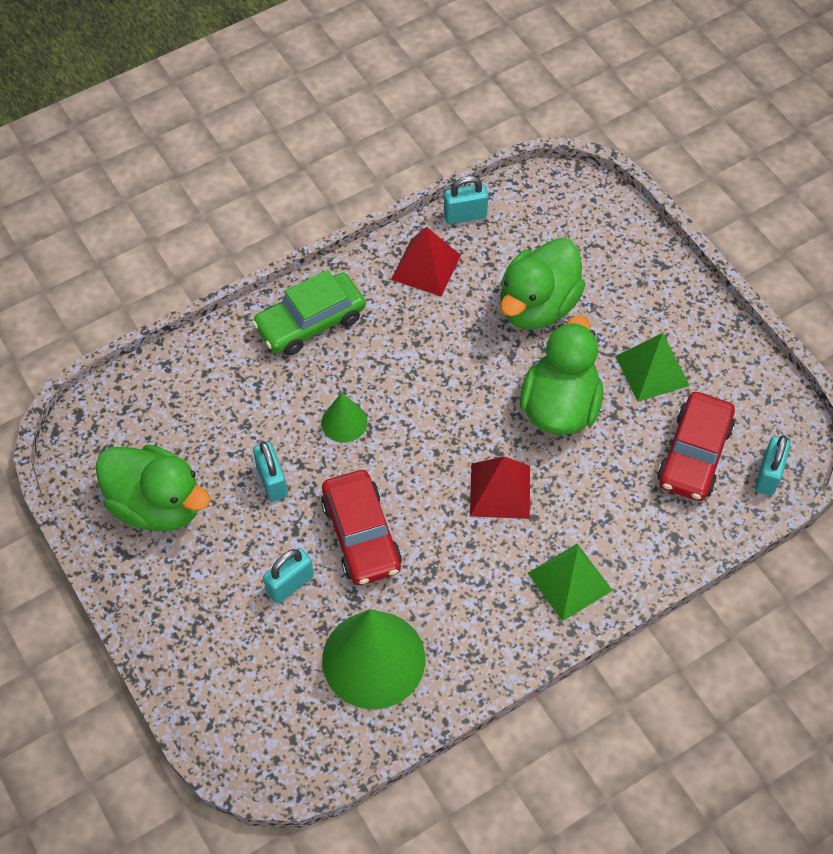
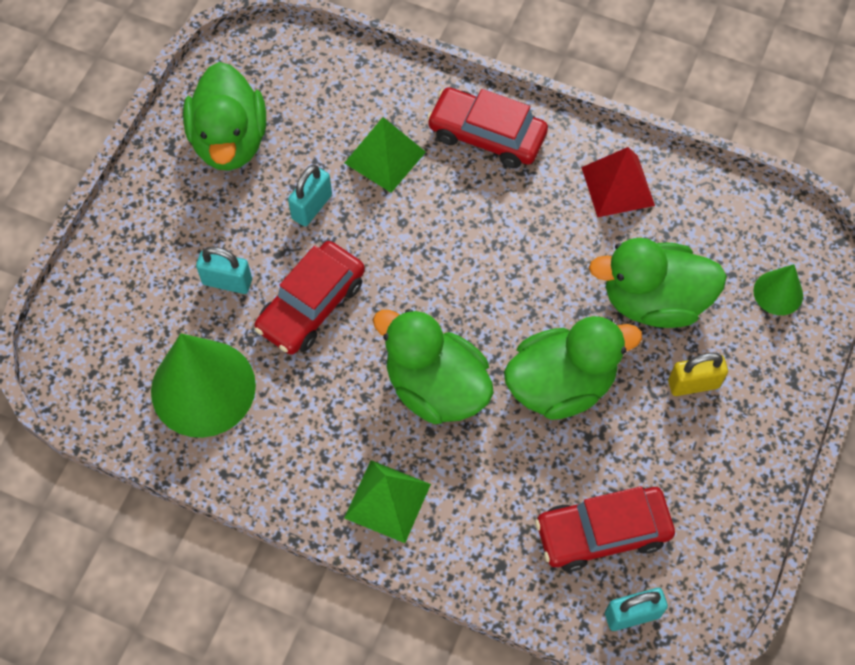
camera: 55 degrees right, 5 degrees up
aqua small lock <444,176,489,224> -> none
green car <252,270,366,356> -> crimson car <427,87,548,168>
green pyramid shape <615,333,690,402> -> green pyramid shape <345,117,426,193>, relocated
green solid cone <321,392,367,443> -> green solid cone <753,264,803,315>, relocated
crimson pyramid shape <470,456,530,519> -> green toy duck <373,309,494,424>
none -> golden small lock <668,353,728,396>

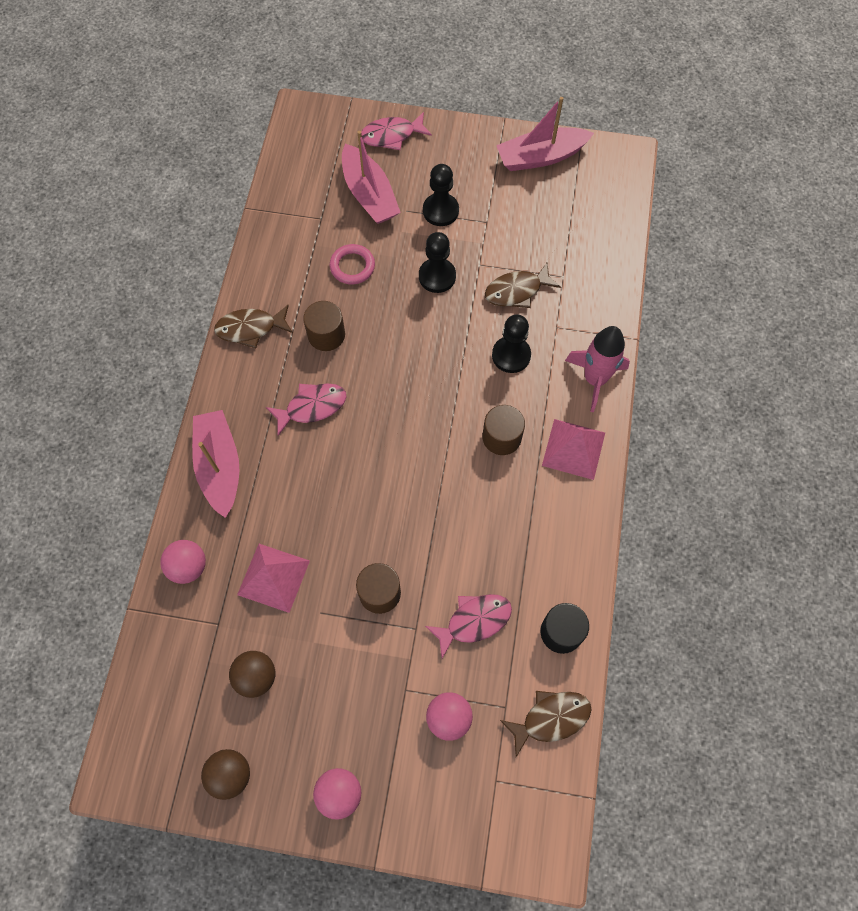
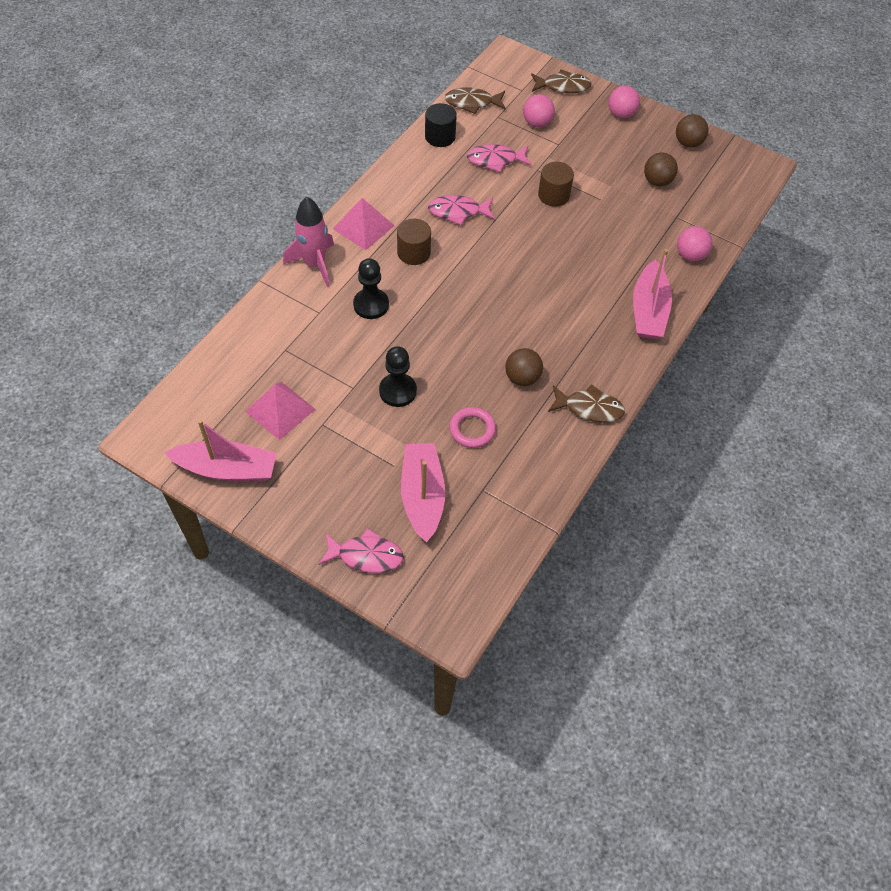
camera: 160 degrees left, 10 degrees down
ebony chess pawn <423,164,459,226> -> none
dark brown fish figure <485,262,561,308> -> dark brown fish figure <531,69,592,93>, relocated
dark brown solid cylinder <303,301,345,351> -> dark brown ball <505,348,543,386>
rose-pink fish figure <266,383,347,436> -> rose-pink fish figure <428,195,495,226>, relocated
rose-pink pyramid shape <237,544,310,613> -> rose-pink pyramid shape <245,382,316,440>, relocated

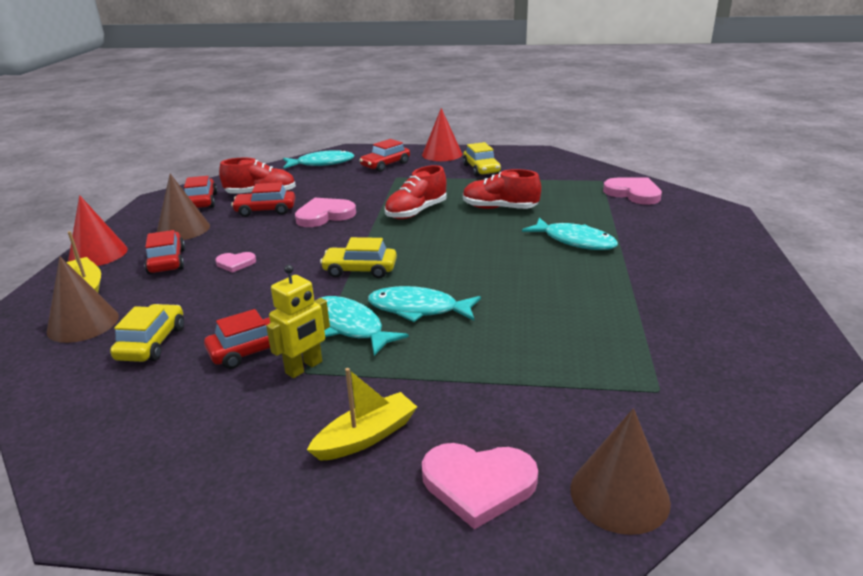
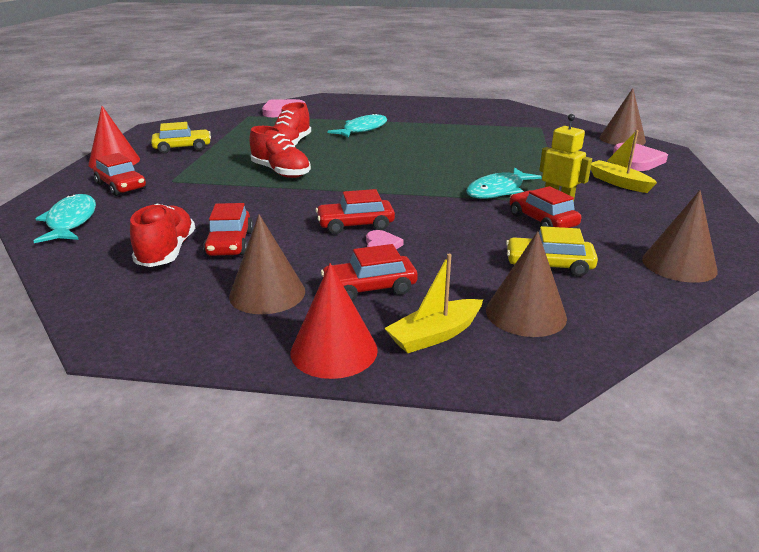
camera: 90 degrees left, 0 degrees up
crimson car <184,176,217,208> -> crimson car <315,189,395,234>, relocated
rose-pink heart <295,198,356,227> -> none
golden car <320,237,397,278> -> none
aqua fish figure <368,286,481,322> -> none
none -> dark brown solid cone <642,190,718,283>

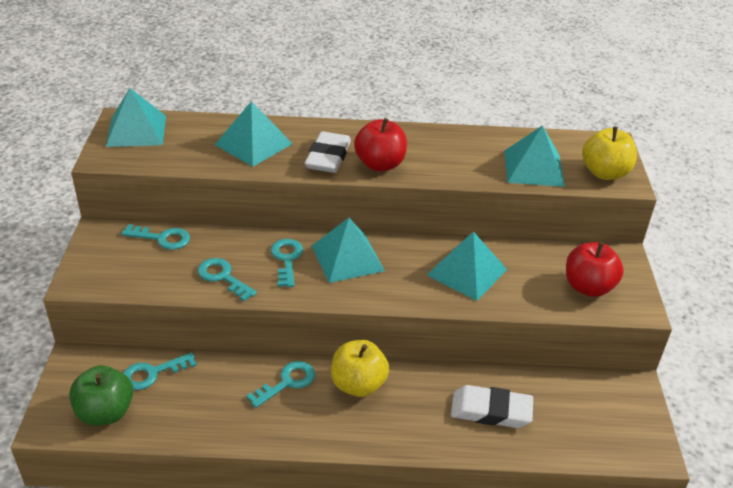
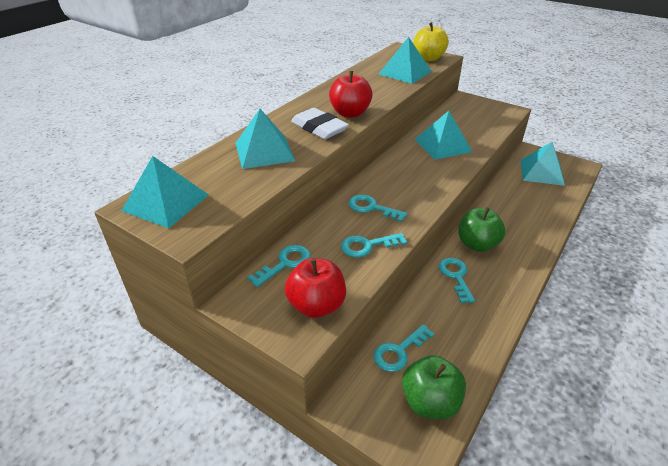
camera: 55 degrees left, 0 degrees up
aqua pyramid shape <312,218,385,283> -> aqua pyramid shape <520,142,565,186>, relocated
crimson apple fruit <566,242,624,297> -> crimson apple fruit <285,258,346,318>, relocated
golden apple fruit <331,340,389,397> -> green apple fruit <459,207,506,252>
aqua door key <123,352,197,390> -> aqua door key <374,324,434,372>, 45 degrees clockwise
pure white gum eraser <451,385,533,428> -> none

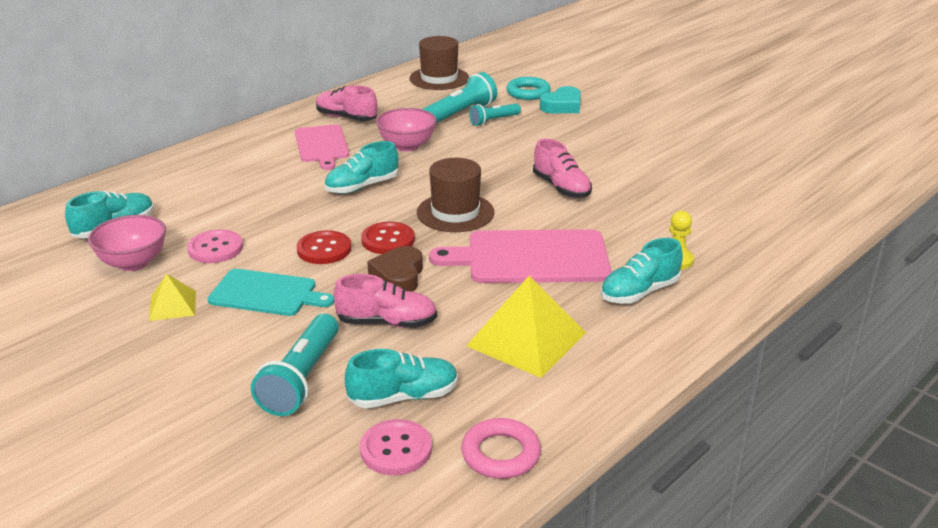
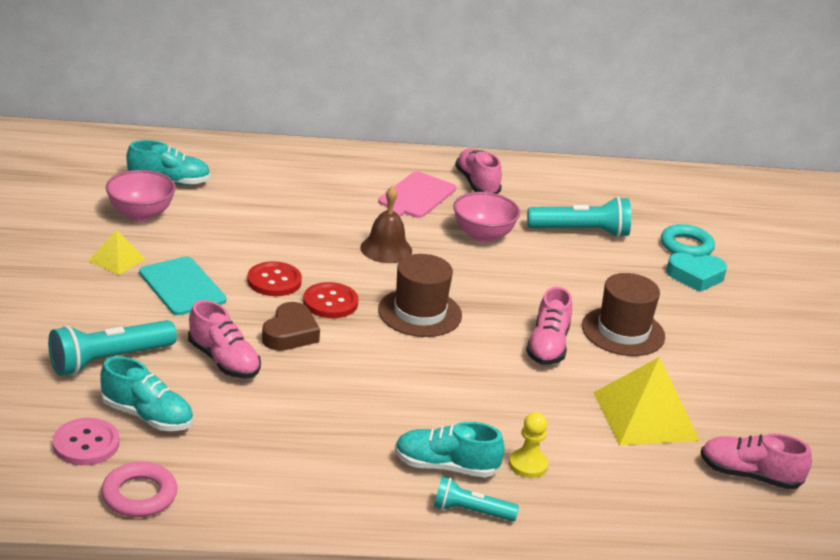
camera: 40 degrees right, 0 degrees up
dark brown tall hat <410,36,469,90> -> dark brown tall hat <582,273,665,356>, relocated
aqua flashlight <469,103,521,126> -> aqua flashlight <434,477,519,521>, relocated
aqua sneaker <324,141,398,194> -> dark brown hand bell <360,186,412,263>
rose-pink chopping board <429,229,612,283> -> none
rose-pink sewing button <187,230,243,263> -> none
dark brown heart <367,246,423,292> -> dark brown heart <262,302,320,351>, 150 degrees clockwise
golden pyramid shape <466,276,586,378> -> golden pyramid shape <593,357,700,446>, relocated
none -> rose-pink sneaker <701,433,812,490>

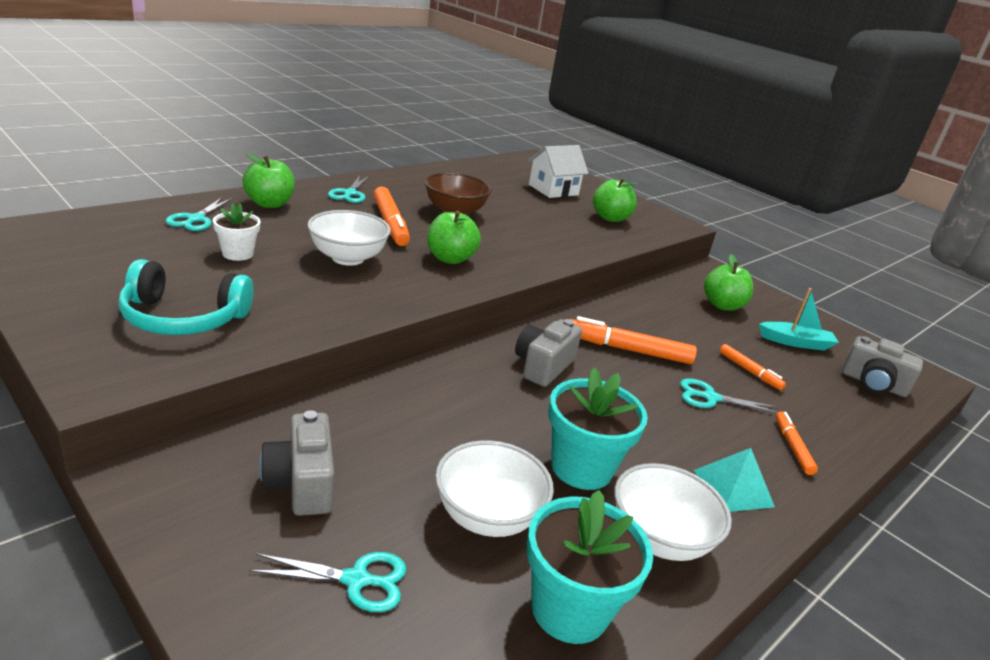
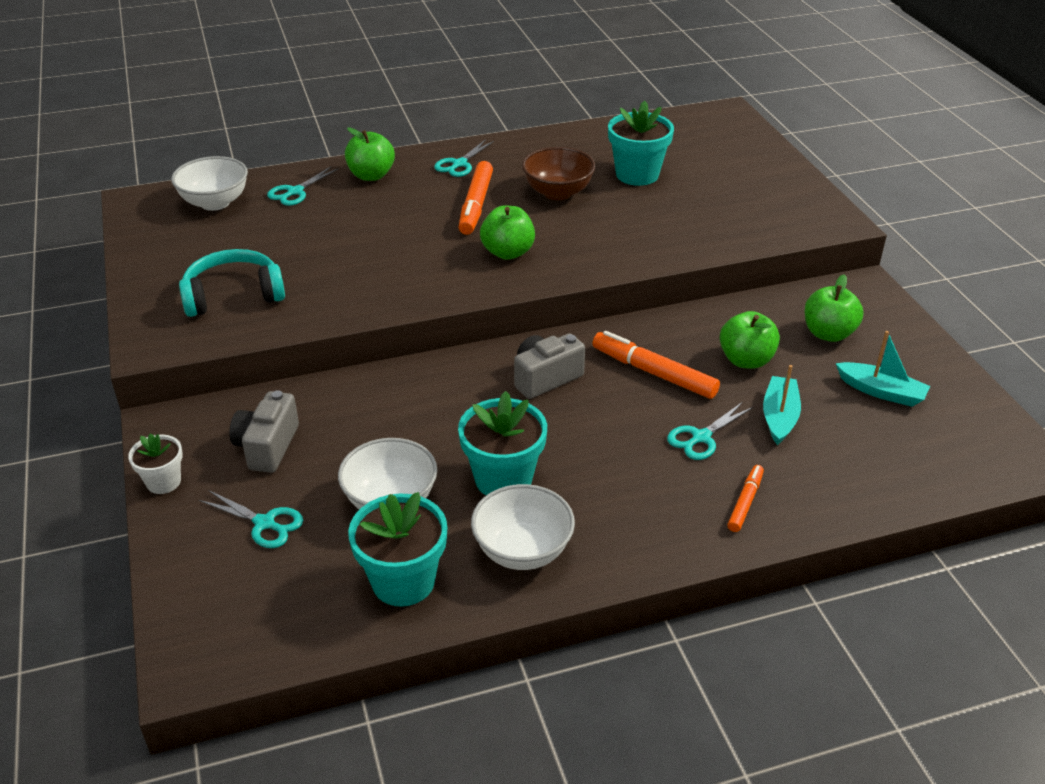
camera: 30 degrees right, 10 degrees up
pure white toy house <528,145,589,198> -> none
green apple fruit <593,178,638,222> -> green apple fruit <720,311,780,369>, relocated
pure white flower pot <213,203,261,261> -> pure white flower pot <128,433,183,494>, relocated
pure white deep dish <308,210,391,266> -> pure white deep dish <171,156,248,211>, relocated
aqua headphones <118,259,254,335> -> aqua headphones <179,249,285,317>, 135 degrees clockwise
gray photo camera <842,336,923,397> -> none
bright orange felt pen <720,344,786,390> -> aqua boat <763,365,801,445>
aqua shears <680,378,778,413> -> aqua shears <667,402,753,460>, 75 degrees counterclockwise
aqua pyramid shape <694,448,775,512> -> none
none -> aqua flower pot <608,101,674,186>

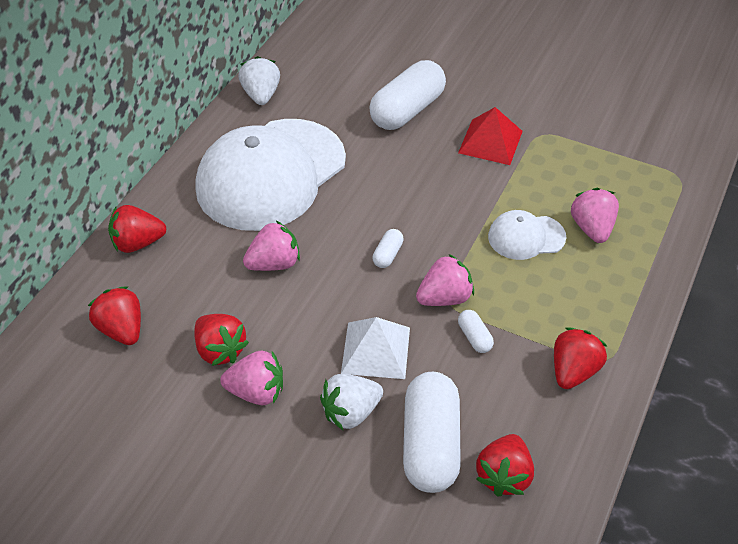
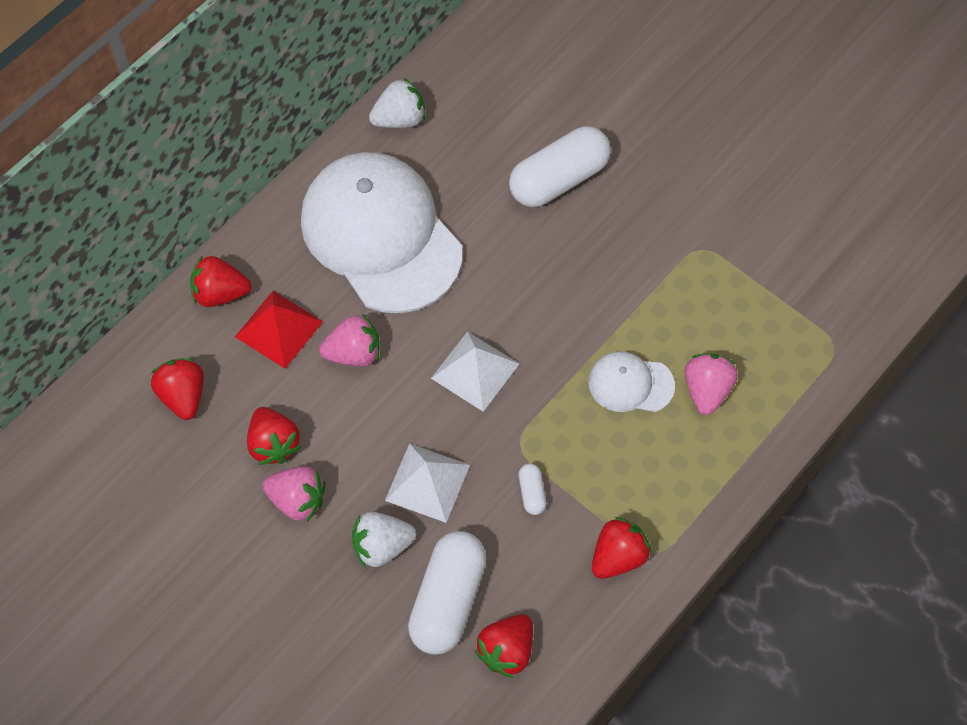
camera: 15 degrees right, 15 degrees up
pure white berry <238,56,280,105> -> pure white berry <369,77,426,128>, 60 degrees clockwise
crimson pyramid shape <458,107,523,165> -> crimson pyramid shape <235,291,323,369>, relocated
pure white baseball cap <196,119,346,231> -> pure white baseball cap <301,152,462,313>, 90 degrees clockwise
pure white pill <372,229,404,268> -> pure white pyramid shape <431,331,519,412>
rose-pink berry <416,254,474,306> -> none

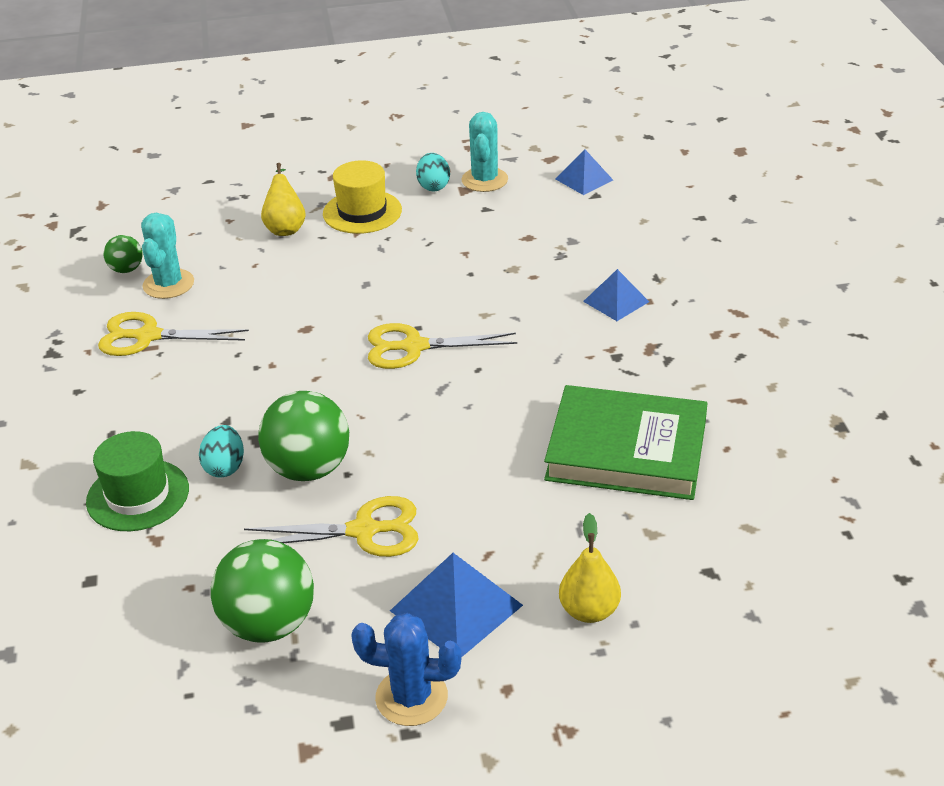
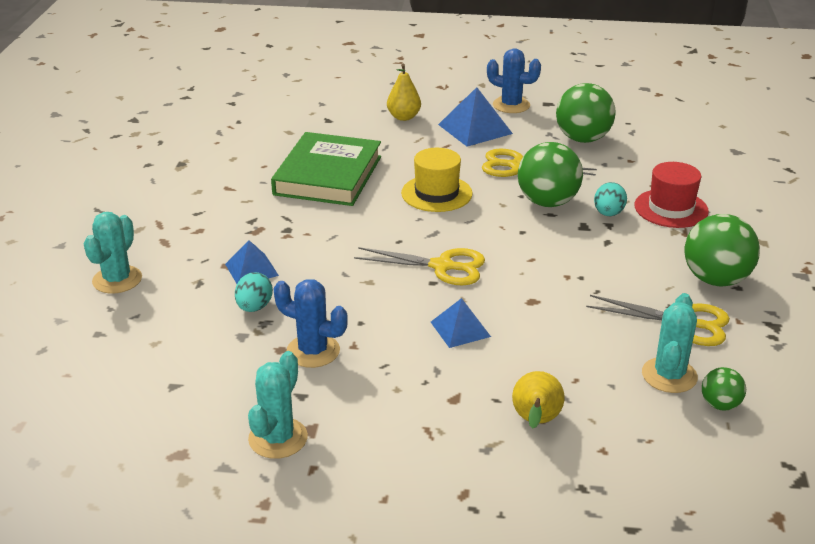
camera: 165 degrees left, 5 degrees down
royal blue pyramid shape <556,149,613,195> -> royal blue pyramid shape <431,298,491,348>, relocated
aqua egg <416,153,450,191> -> aqua egg <235,272,273,312>, relocated
golden tall hat <323,160,402,234> -> golden tall hat <401,148,473,212>, relocated
green book <544,385,708,500> -> green book <271,132,381,206>, 75 degrees clockwise
green tall hat <86,431,189,531> -> crimson tall hat <634,162,709,228>
none -> aqua saguaro cactus <84,212,142,294>
none -> green ball <685,214,760,287>
none -> royal blue saguaro cactus <273,279,348,368>

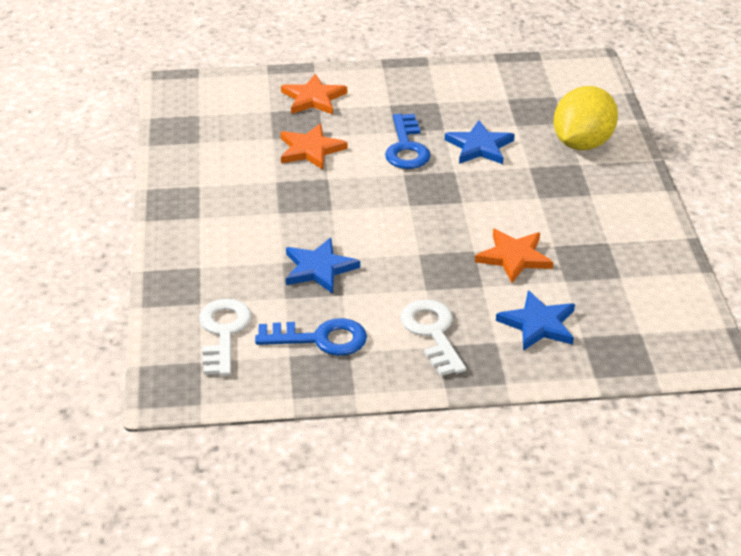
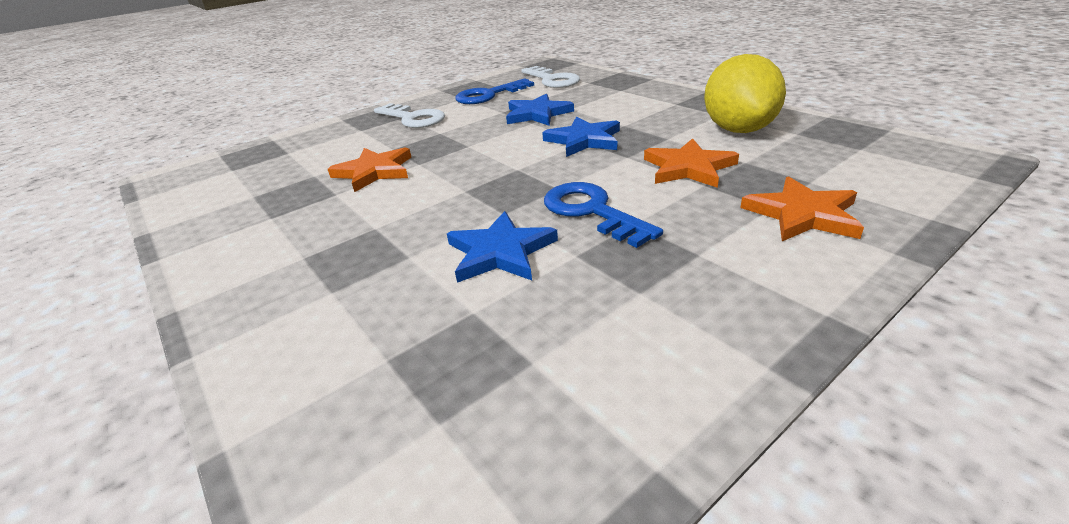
camera: 150 degrees right, 5 degrees down
golden lemon <553,86,618,150> -> golden lemon <704,54,786,133>, relocated
royal blue star shape <496,290,575,351> -> royal blue star shape <542,117,620,157>, relocated

